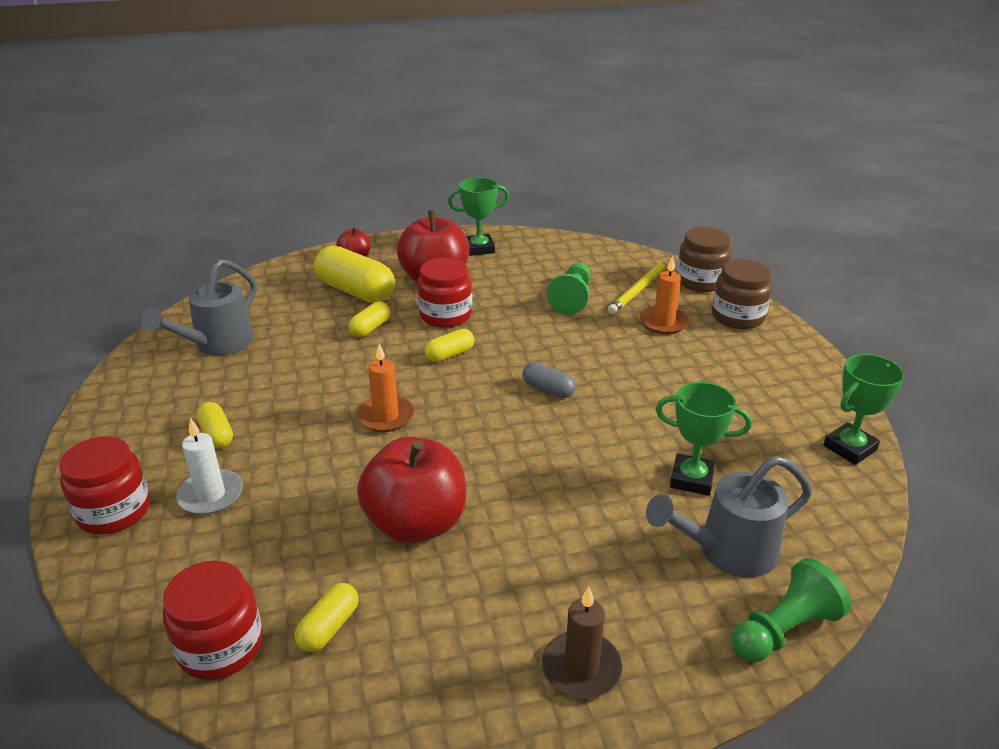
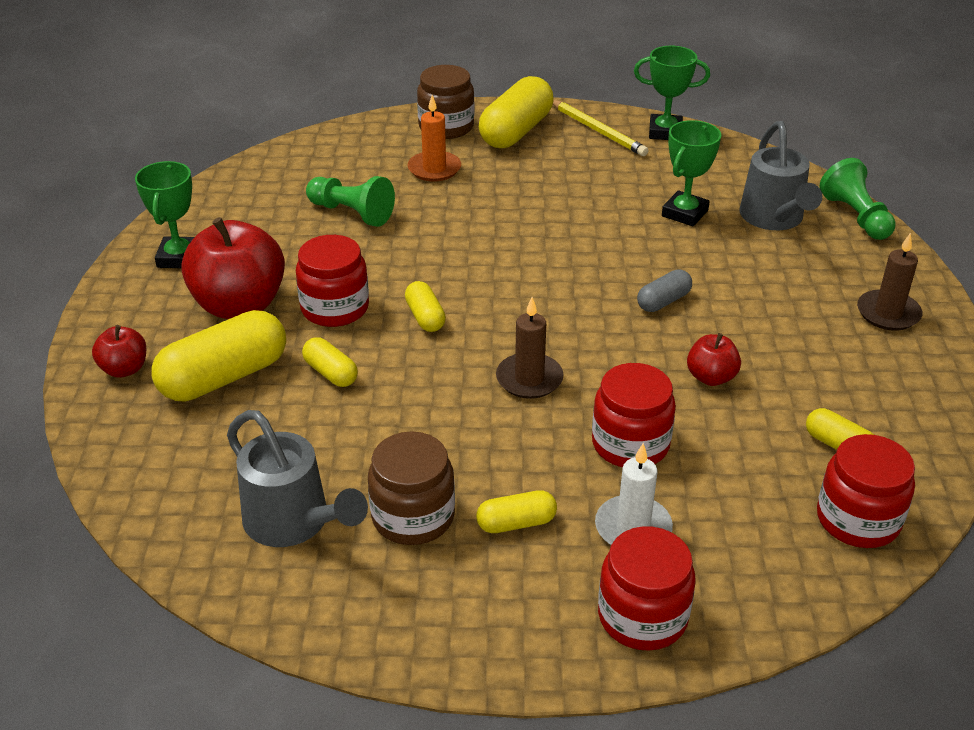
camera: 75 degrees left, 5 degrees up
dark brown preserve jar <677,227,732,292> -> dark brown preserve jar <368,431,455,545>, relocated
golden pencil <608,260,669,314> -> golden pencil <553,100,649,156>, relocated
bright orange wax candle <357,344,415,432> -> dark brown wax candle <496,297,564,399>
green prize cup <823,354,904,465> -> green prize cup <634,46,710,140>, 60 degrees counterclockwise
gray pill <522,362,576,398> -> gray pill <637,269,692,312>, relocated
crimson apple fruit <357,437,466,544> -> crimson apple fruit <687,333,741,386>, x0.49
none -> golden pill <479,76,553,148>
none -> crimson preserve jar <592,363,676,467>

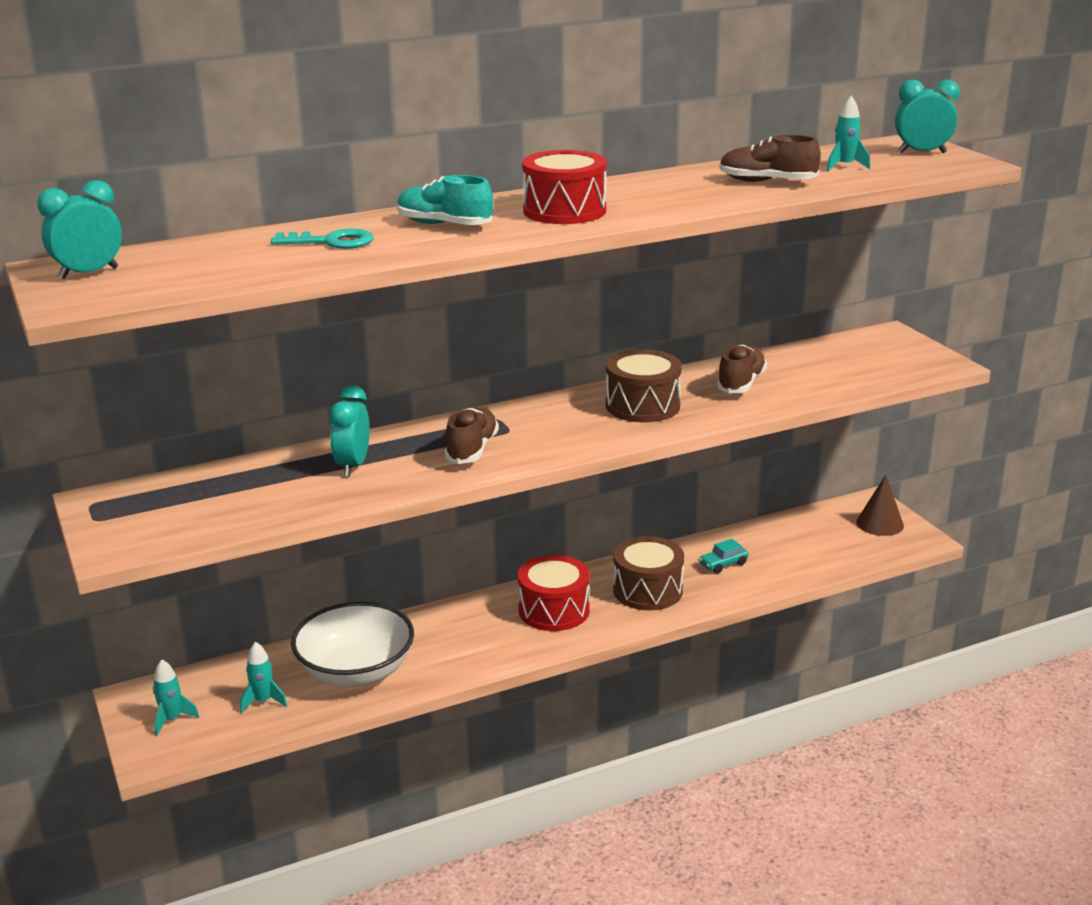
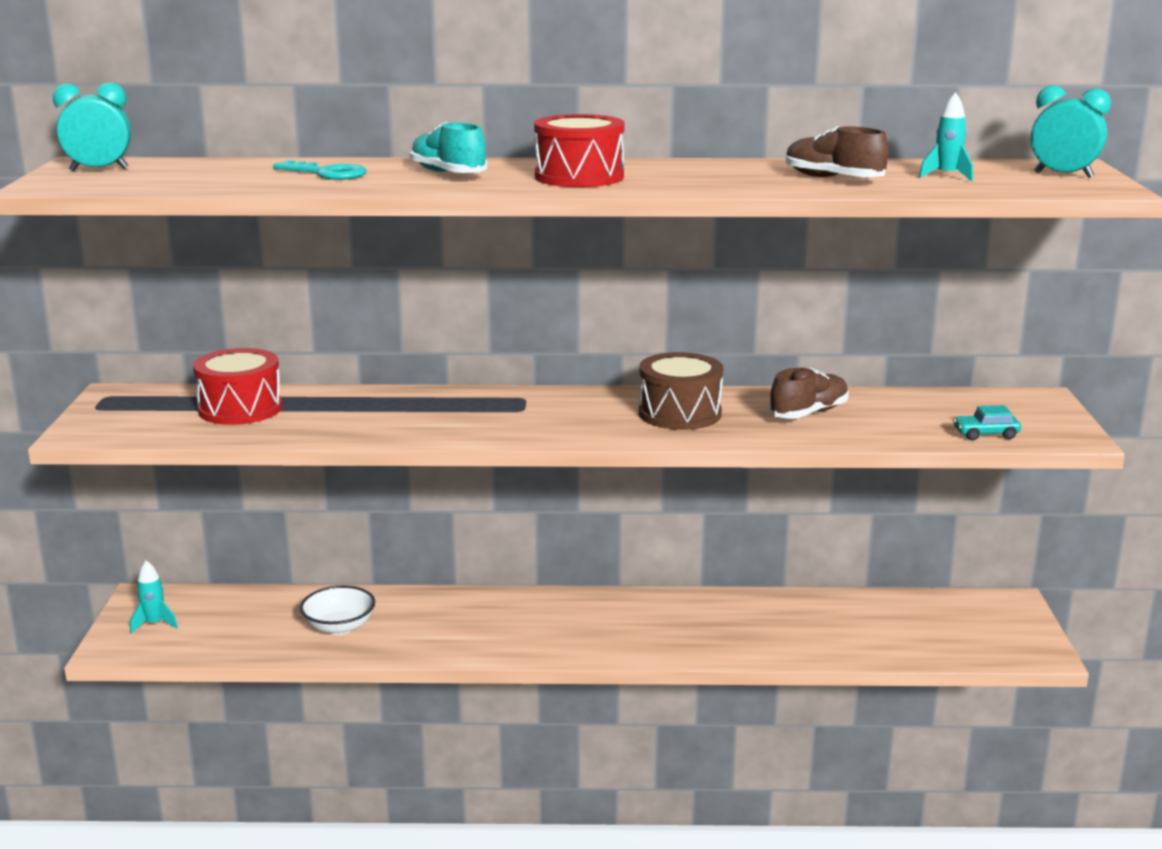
camera: 25 degrees right, 5 degrees down
aqua bedside clock <329,385,370,477> -> none
dark brown sneaker <444,407,499,464> -> none
dark brown solid cone <856,475,904,536> -> none
dark brown toy drum <613,536,684,610> -> none
aqua car <699,539,749,574> -> aqua car <953,405,1021,440>, relocated
crimson toy drum <518,555,590,631> -> crimson toy drum <193,348,282,425>, relocated
pure white deep dish <291,602,414,687> -> pure white deep dish <300,586,375,635>, x0.60
aqua toy rocket <240,642,287,713> -> none

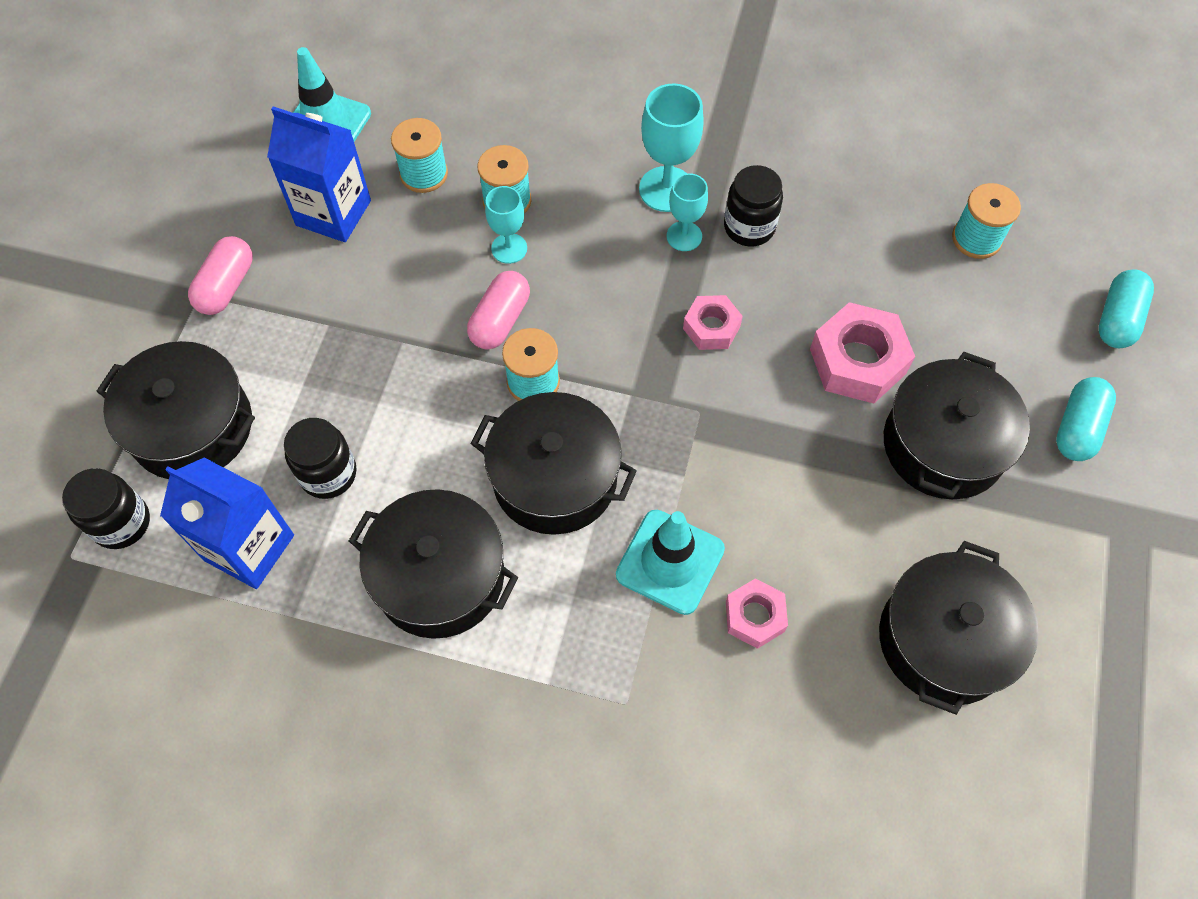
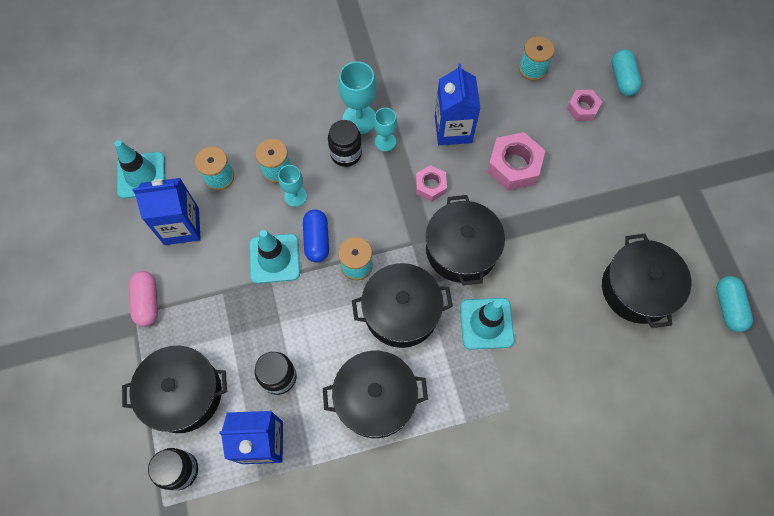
camera: 30 degrees left, 5 degrees up
ebony preserve jar <724,165,783,246> -> ebony preserve jar <328,120,362,167>, relocated
rose-pink pill <467,271,530,350> -> royal blue pill <303,209,329,263>
ebony cooking pot <884,352,1030,499> -> ebony cooking pot <426,195,505,285>, relocated
aqua pill <1056,377,1116,461> -> aqua pill <716,276,753,332>, relocated
rose-pink nut <726,578,788,649> -> rose-pink nut <567,90,602,121>, relocated
none -> royal blue juice carton <435,64,481,145>
none -> aqua safety cone <249,230,300,284>

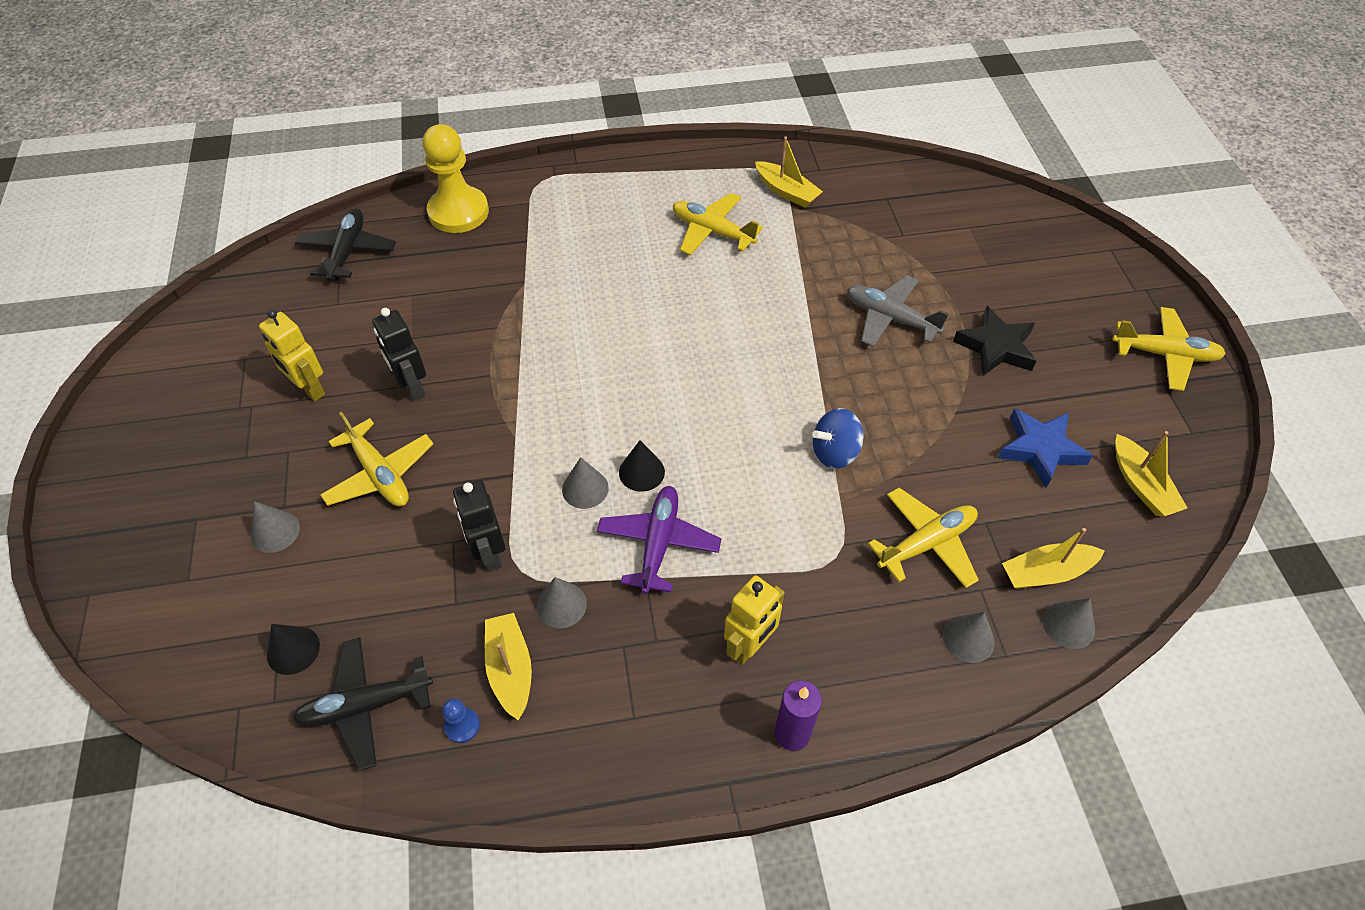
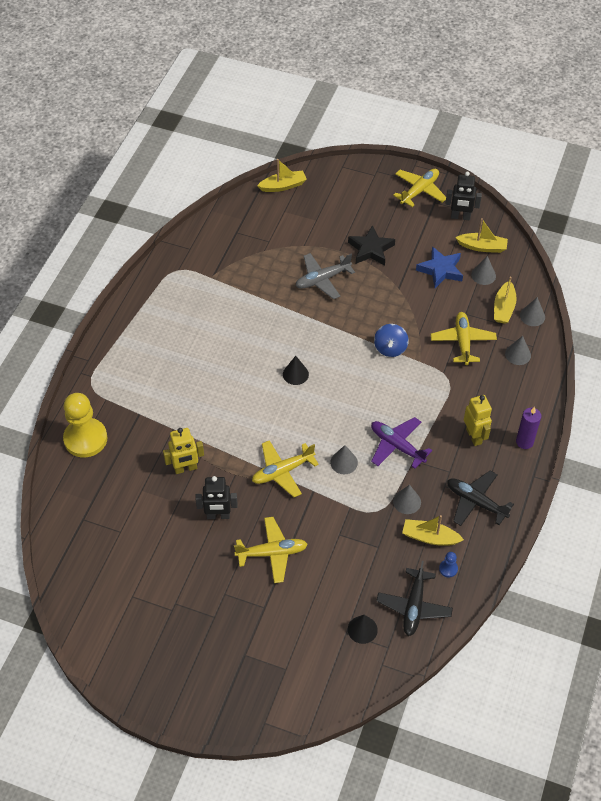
camera: 60 degrees left, 0 degrees up
golden boat <755,137,823,208> -> golden boat <257,159,307,192>, relocated
golden toy plane <673,193,763,255> -> golden toy plane <252,440,319,497>, relocated
ebony toy plane <295,208,396,281> -> ebony toy plane <447,470,514,526>, relocated
golden robot <259,310,325,401> -> golden robot <163,428,204,474>, relocated
ebony solid cone <619,440,665,492> -> ebony solid cone <283,356,309,385>, relocated
ebony robot <453,481,506,572> -> ebony robot <445,172,482,220>, relocated
gray solid cone <251,501,300,553> -> gray solid cone <471,256,496,285>, relocated

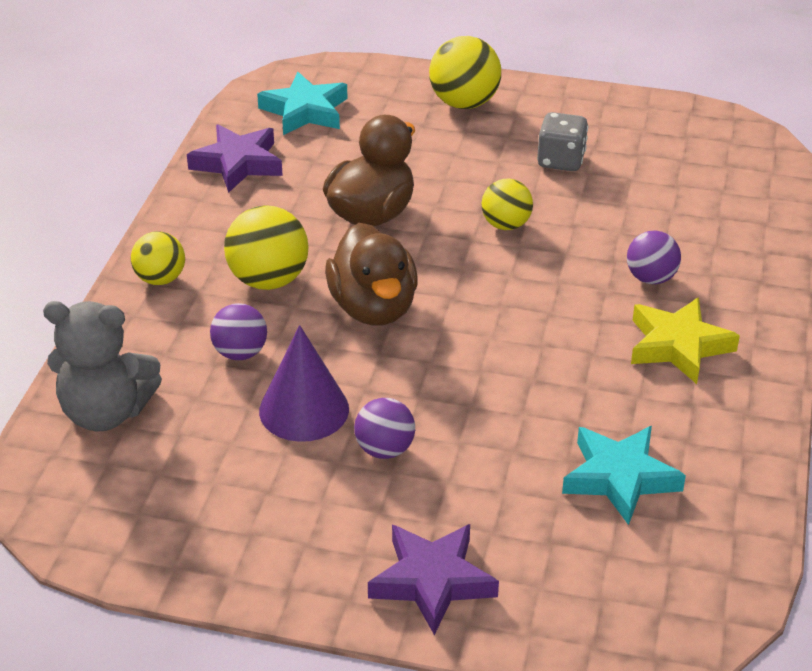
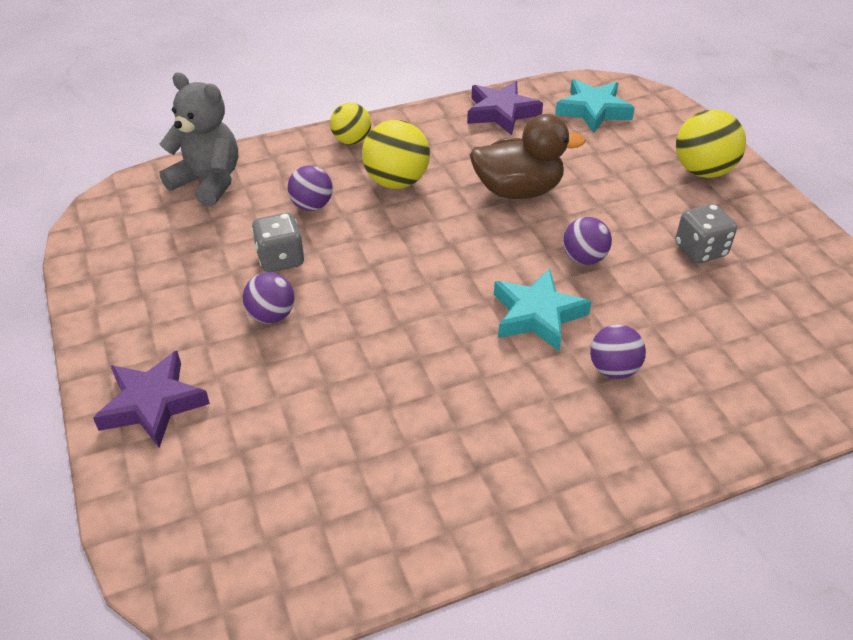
camera: 55 degrees right, 5 degrees up
golden ball <482,179,533,230> -> violet ball <563,217,612,265>
dark brown toy duck <325,222,418,326> -> none
golden star shape <631,297,740,384> -> none
gray teddy <43,301,162,431> -> gray teddy <159,72,238,207>, 150 degrees clockwise
violet solid cone <259,325,349,442> -> gray dice <251,213,305,272>
aqua star shape <562,426,686,525> -> aqua star shape <494,269,591,351>, relocated

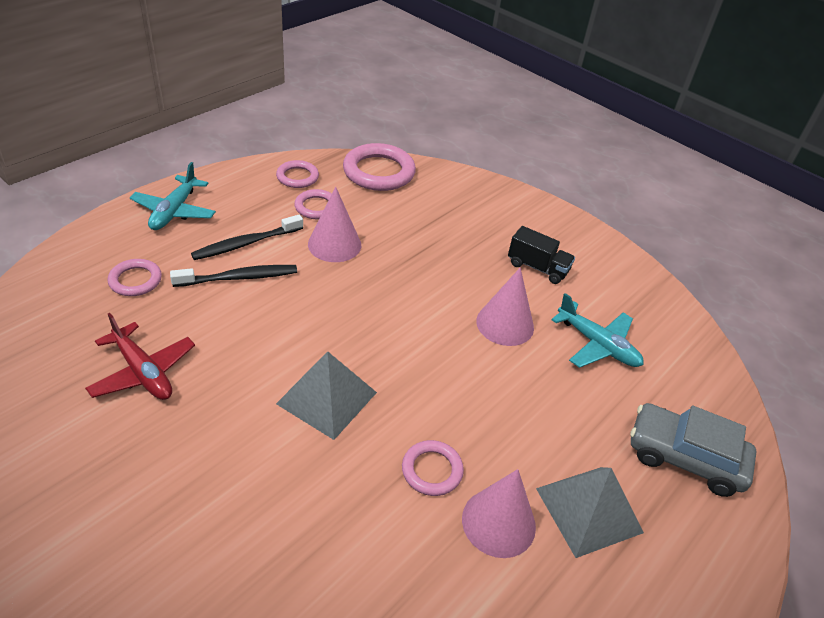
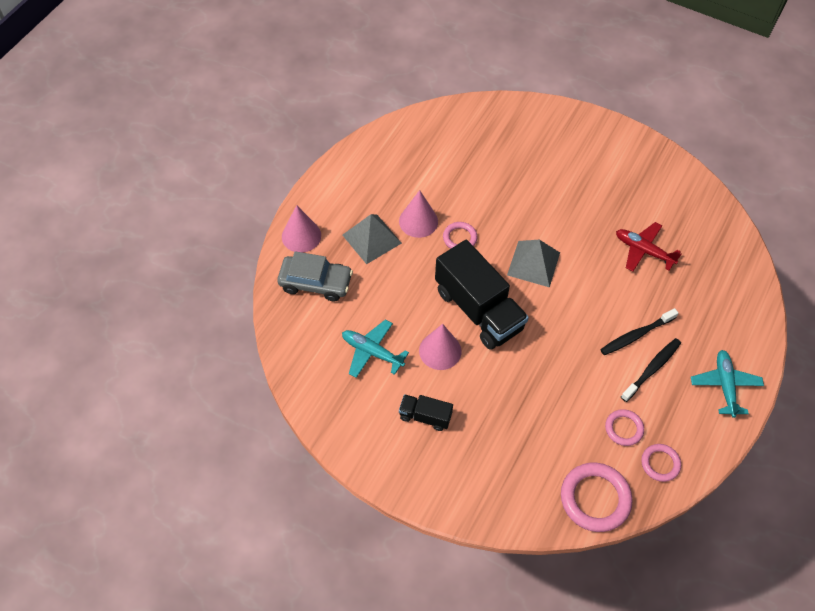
camera: 170 degrees right, 15 degrees up
rose-pink solid cone <308,187,361,262> -> rose-pink solid cone <282,205,321,253>, relocated
rose-pink ring <107,259,162,296> -> none
none -> ebony toy truck <435,240,529,350>

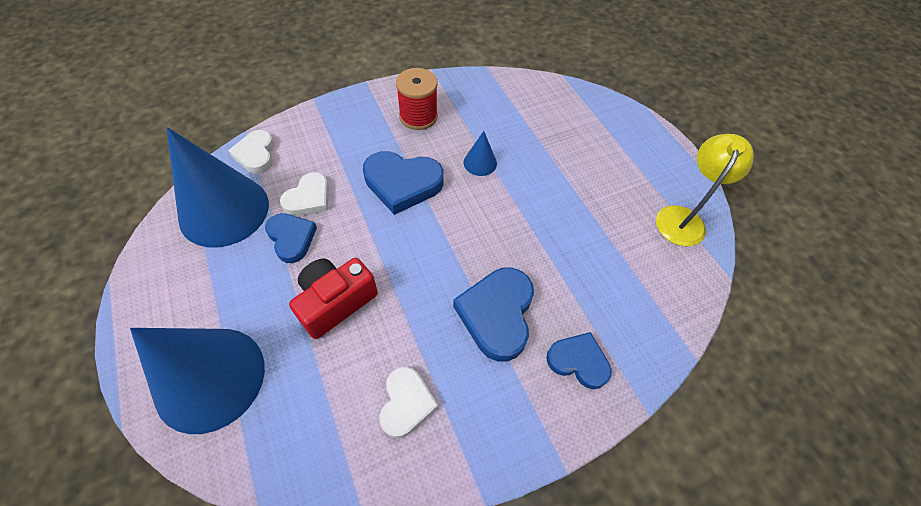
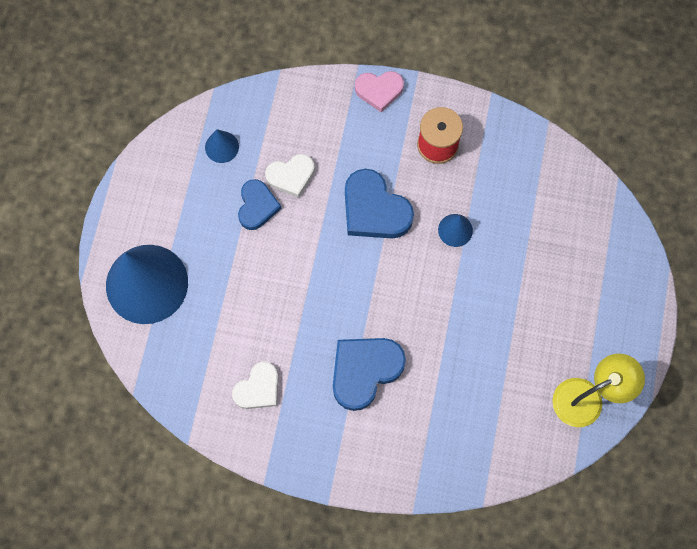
camera: 40 degrees right, 15 degrees up
royal blue solid cone <167,127,269,248> -> royal blue solid cone <205,129,239,163>, x0.43
pure white heart <228,130,274,174> -> none
crimson photo camera <289,258,378,339> -> none
royal blue heart <546,332,612,389> -> none
none -> rose-pink heart <355,71,404,112>

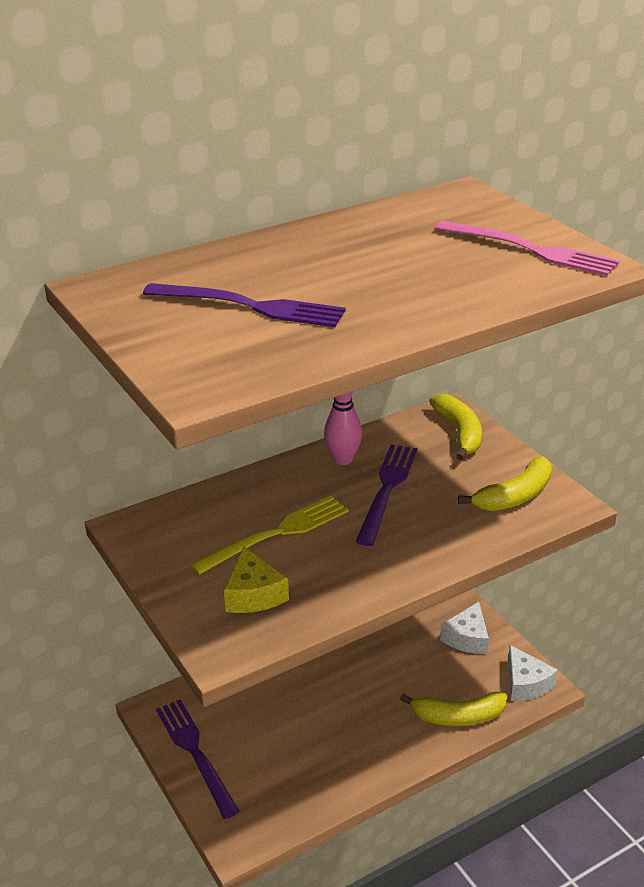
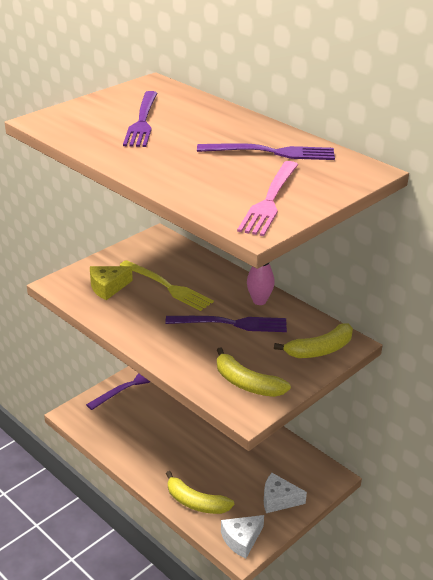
camera: 75 degrees right, 0 degrees up
golden banana <400,692,507,726> -> golden banana <166,471,234,514>, 45 degrees counterclockwise
none -> violet fork <197,143,335,160>

